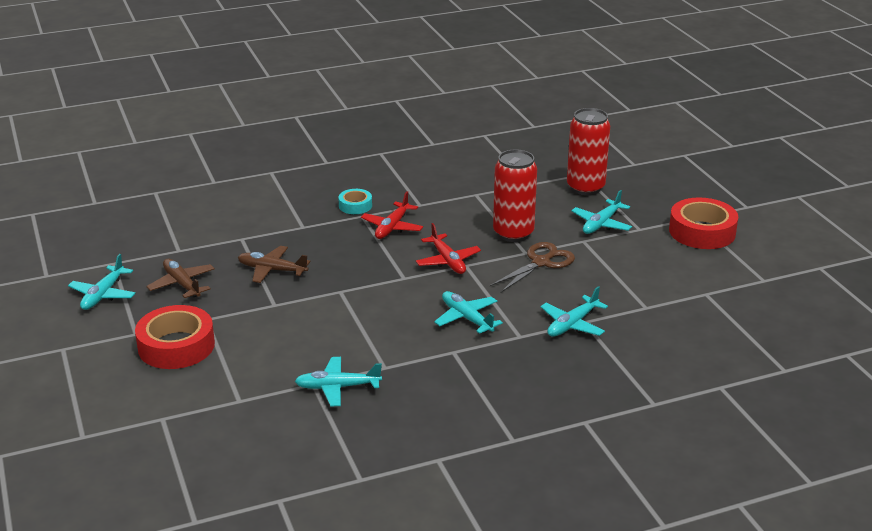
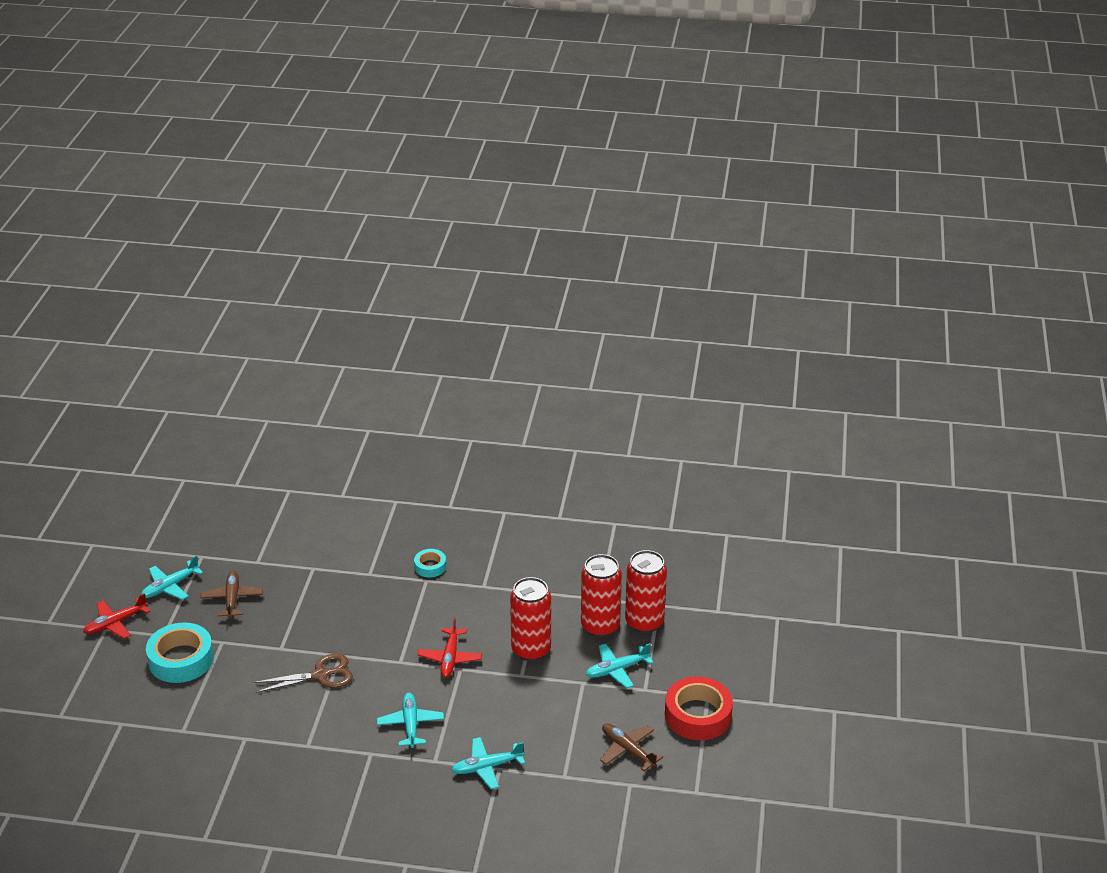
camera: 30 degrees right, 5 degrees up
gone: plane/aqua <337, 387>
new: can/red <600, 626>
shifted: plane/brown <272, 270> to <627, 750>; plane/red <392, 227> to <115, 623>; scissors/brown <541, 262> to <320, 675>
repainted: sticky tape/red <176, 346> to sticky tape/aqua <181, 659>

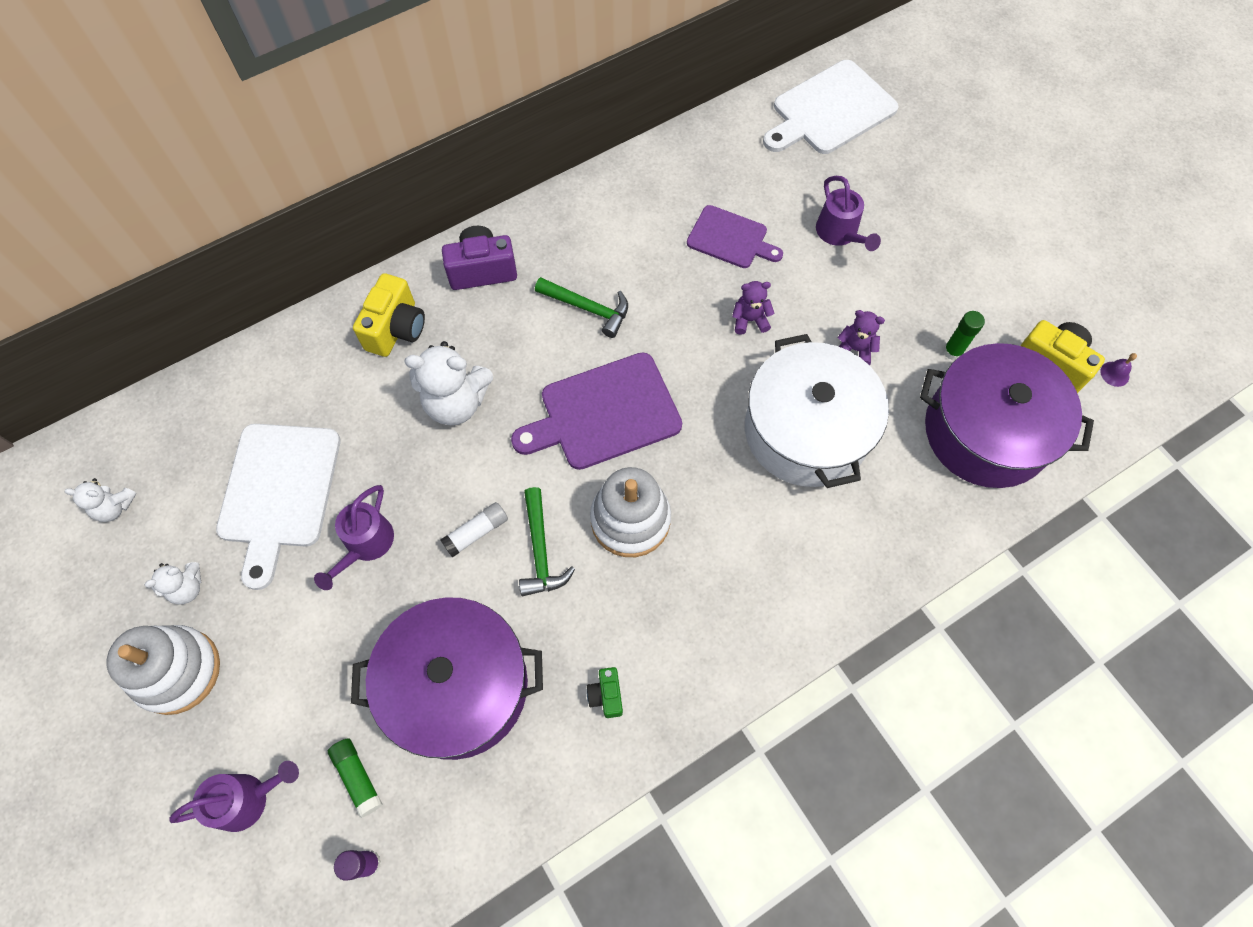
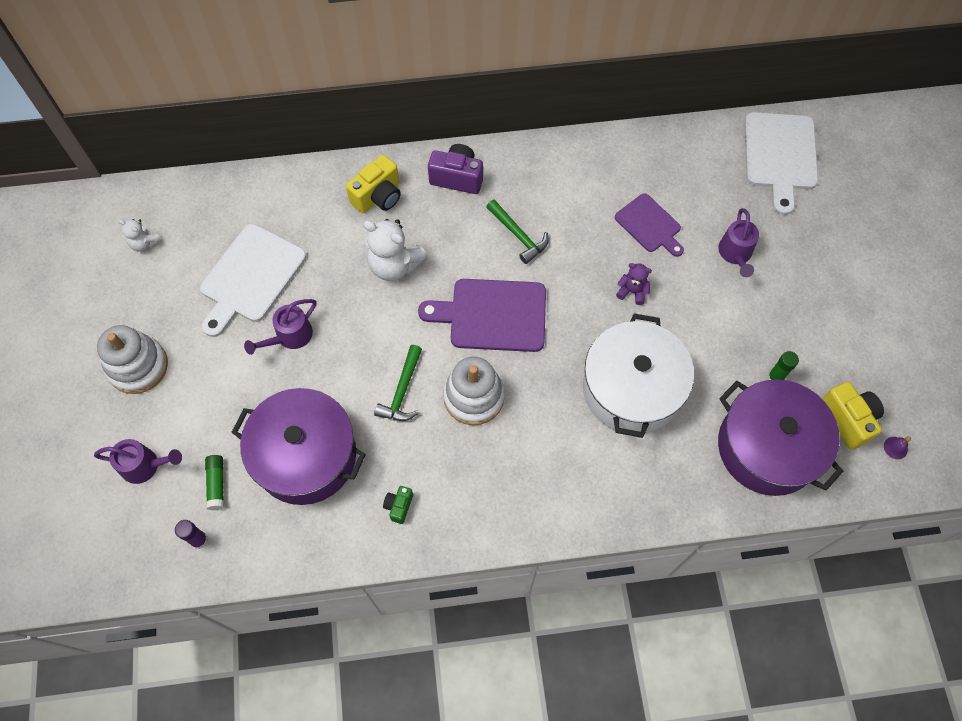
camera: 25 degrees right, 0 degrees up
gone: teddy bear/pure white <187, 588>; glue/pure white <476, 532>; teddy bear/violet <855, 349>
rotated: chopping board/pure white <830, 110> = <780, 155> 75 degrees counterclockwise

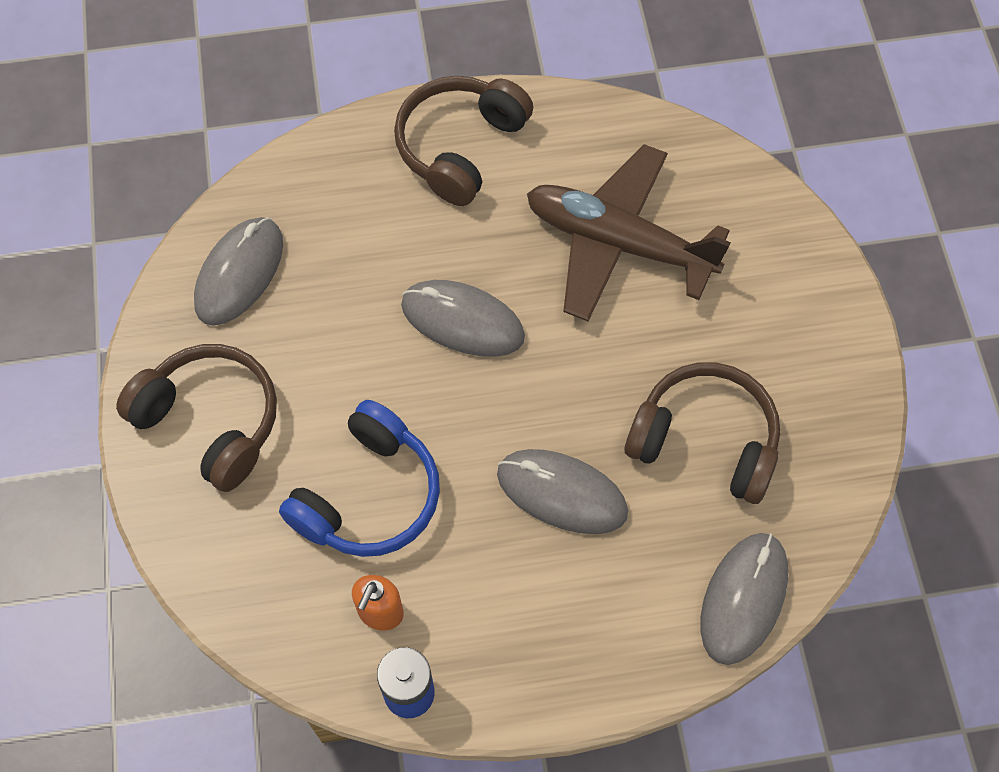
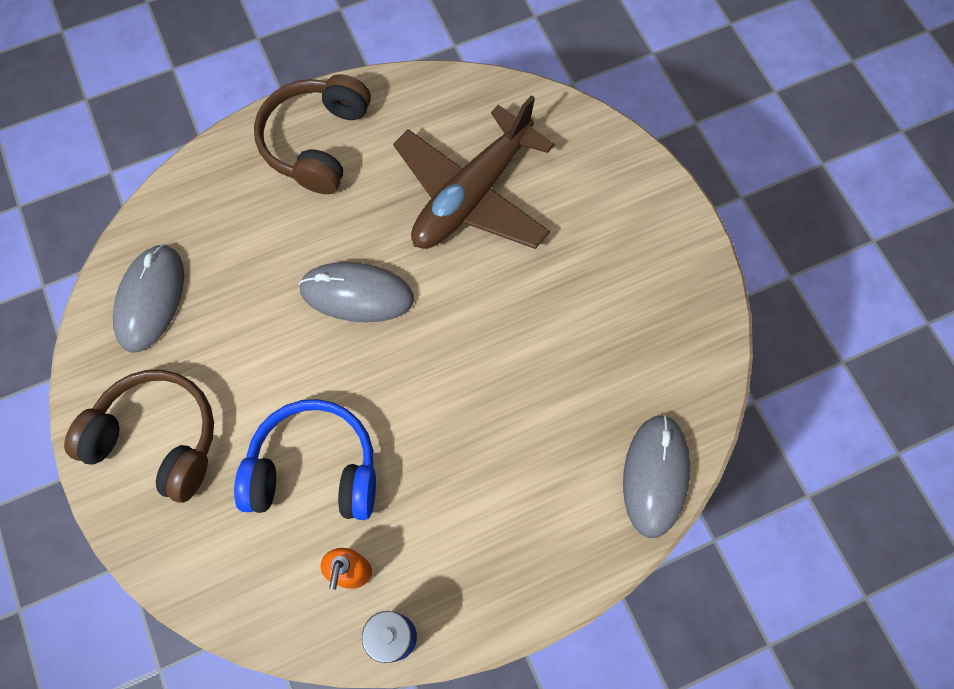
camera: 15 degrees left, 5 degrees up
gone: mouse/gray <562, 493>; headset/brown <705, 440>
rotated: headset/blue <368, 495> = <314, 469> 105 degrees counterclockwise; plane/brown <619, 243> = <472, 194> 60 degrees counterclockwise

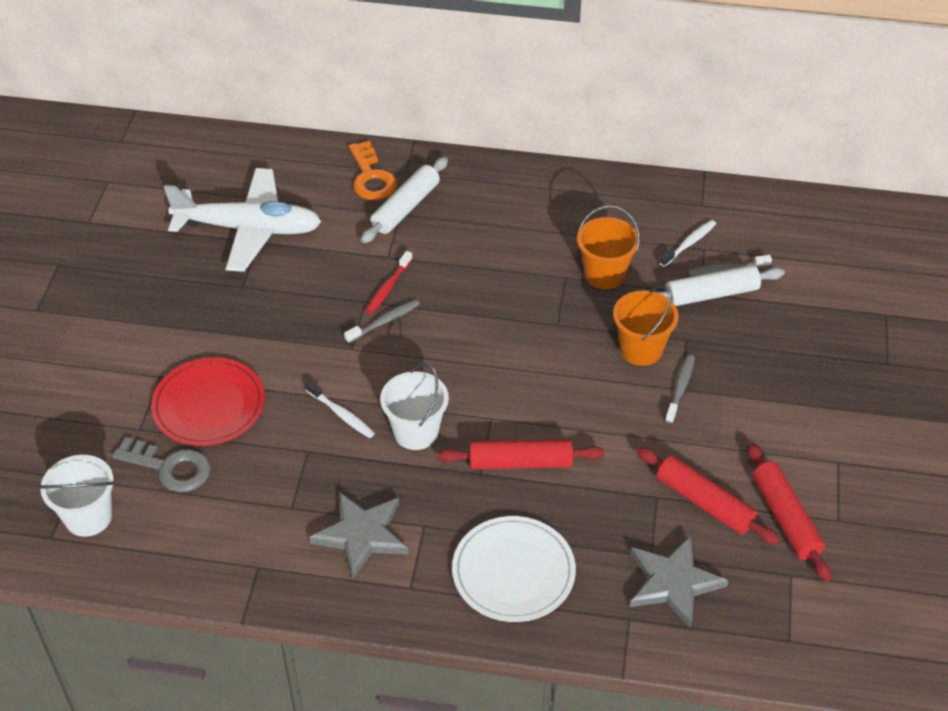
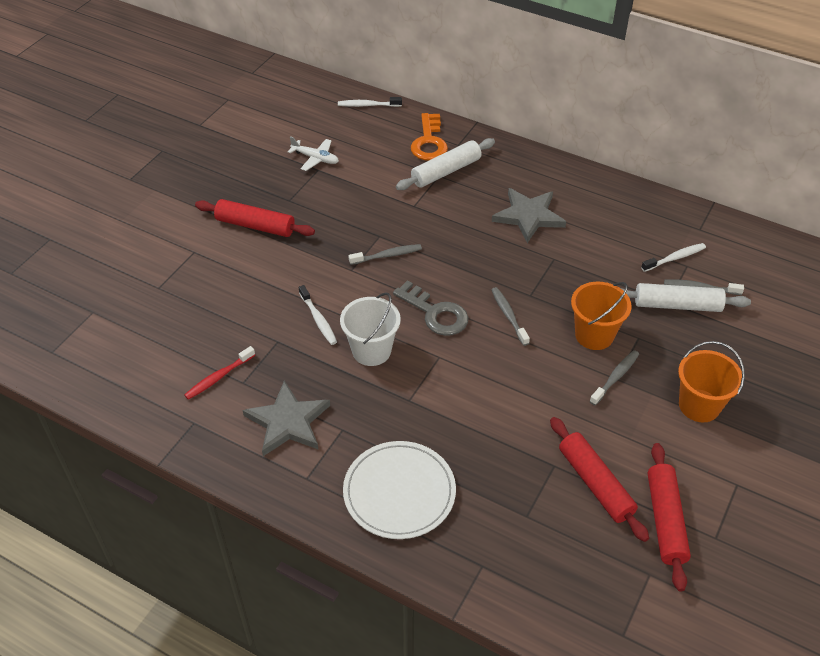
camera: 20 degrees right, 0 degrees up
gone: sand bucket/pure white <88, 517>; dinner plate/red <209, 405>
new: dental brush/pure white <368, 105>; dental brush/gray <508, 316>
shifted: door key/gray <170, 467> to <435, 313>; dental brush/red <388, 287> to <218, 377>; rolling pin/red <520, 462> to <255, 225>; sand bucket/orange-coloured <604, 274> to <699, 405>; star/gray <673, 583> to <528, 216>
scaled: plane/pure white <249, 229> = <315, 158> x0.43

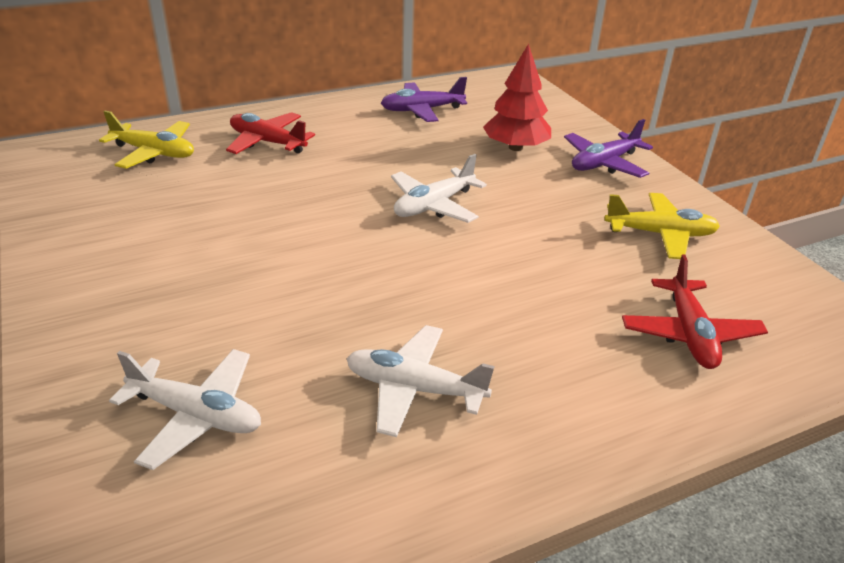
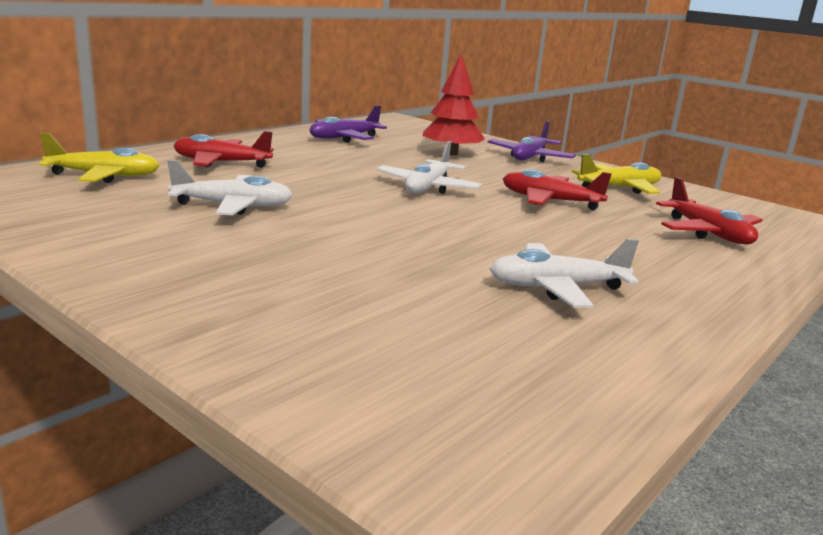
camera: 25 degrees left, 15 degrees down
new: plane/red <549, 201>
shifted: plane/pure white <196, 415> to <233, 206>

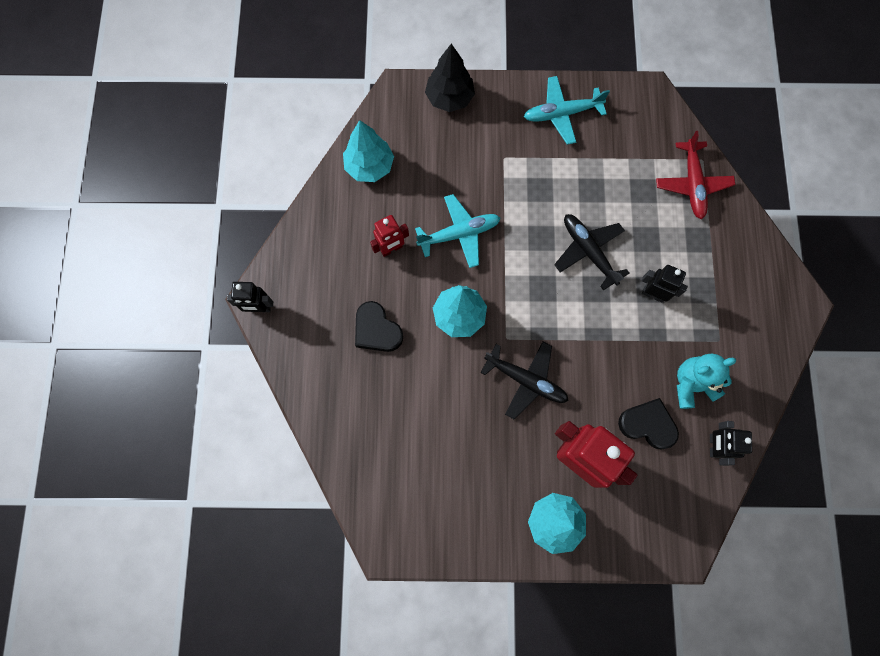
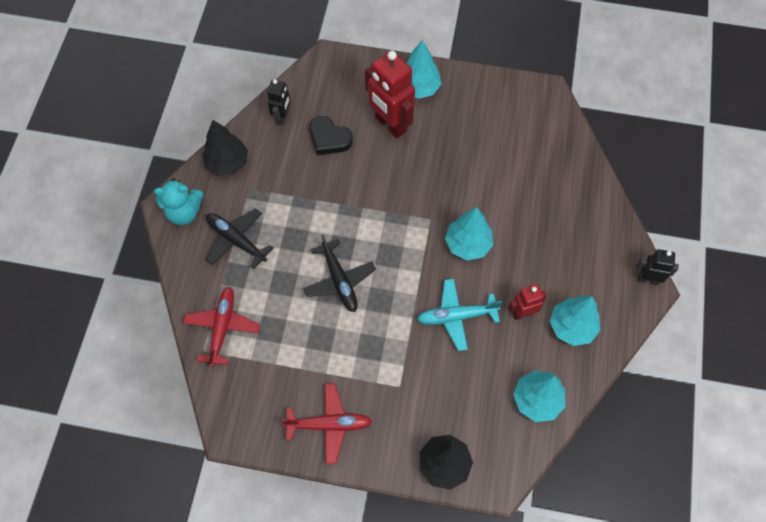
camera: 170 degrees left, 10 degrees down
gone: heart shape/jet-black <377, 330>; robot figure/jet-black <653, 294>
new: fir tree/jet-black <227, 163>; fir tree/aqua <572, 327>
shifted: plane/jet-black <525, 380> to <236, 240>; teddy bear/aqua <692, 384> to <184, 212>
repainted: plane/aqua <562, 114> to plane/red <329, 424>

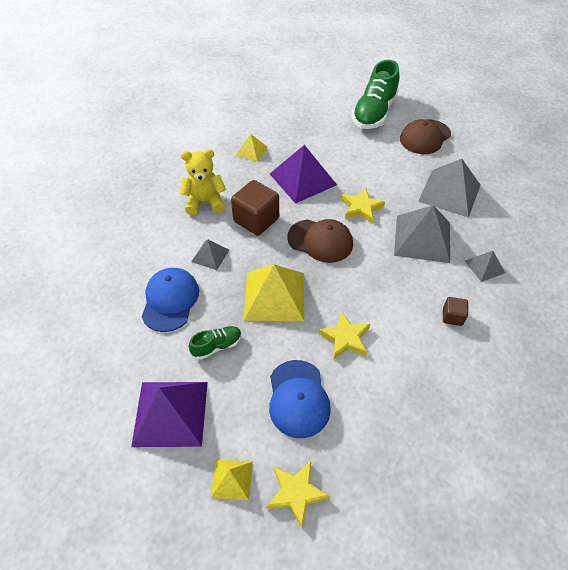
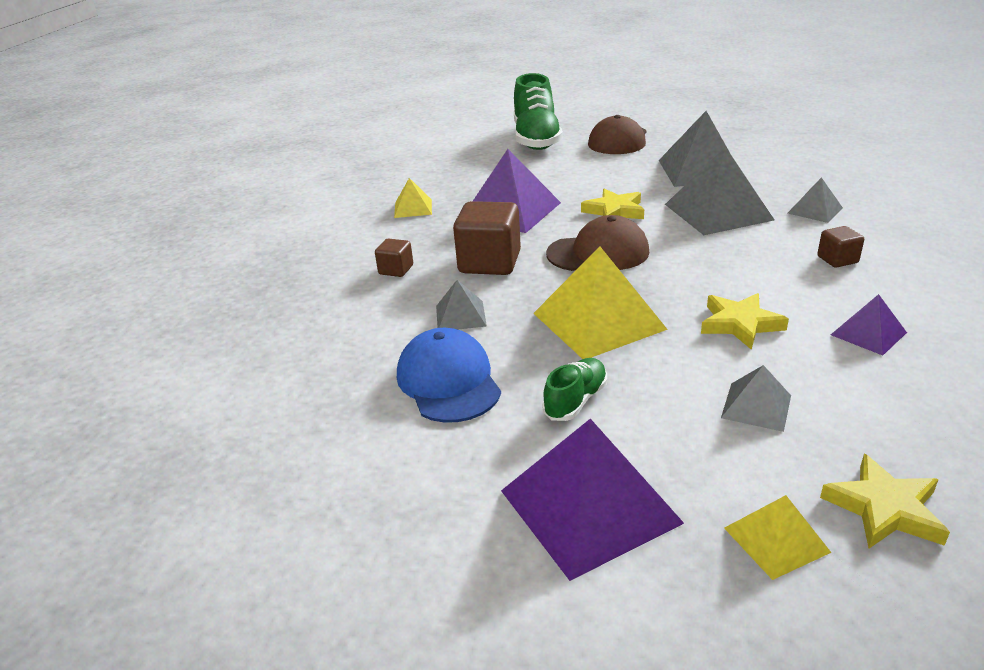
camera: 25 degrees left, 20 degrees down
new: pyramid shape/violet <868, 333>
swapped: teddy bear/bright yellow <205, 202> to solid cube/brown <396, 270>; peaked cap/blue <298, 398> to pyramid shape/gray <756, 406>

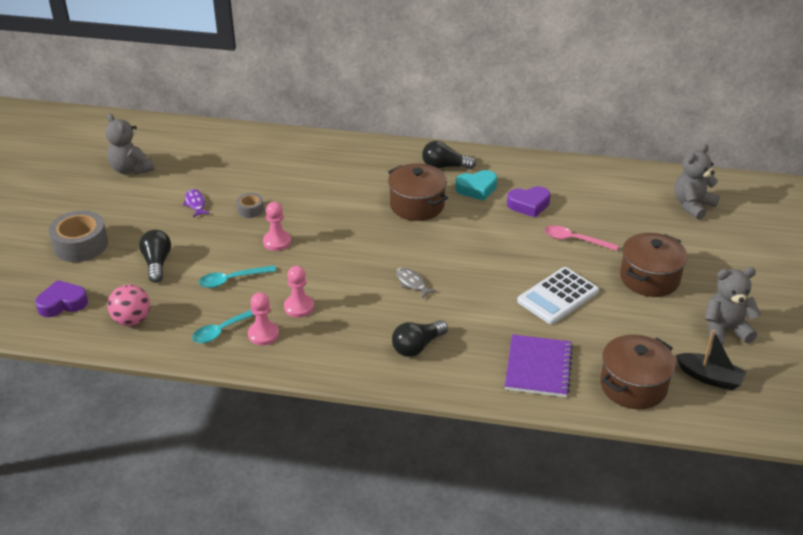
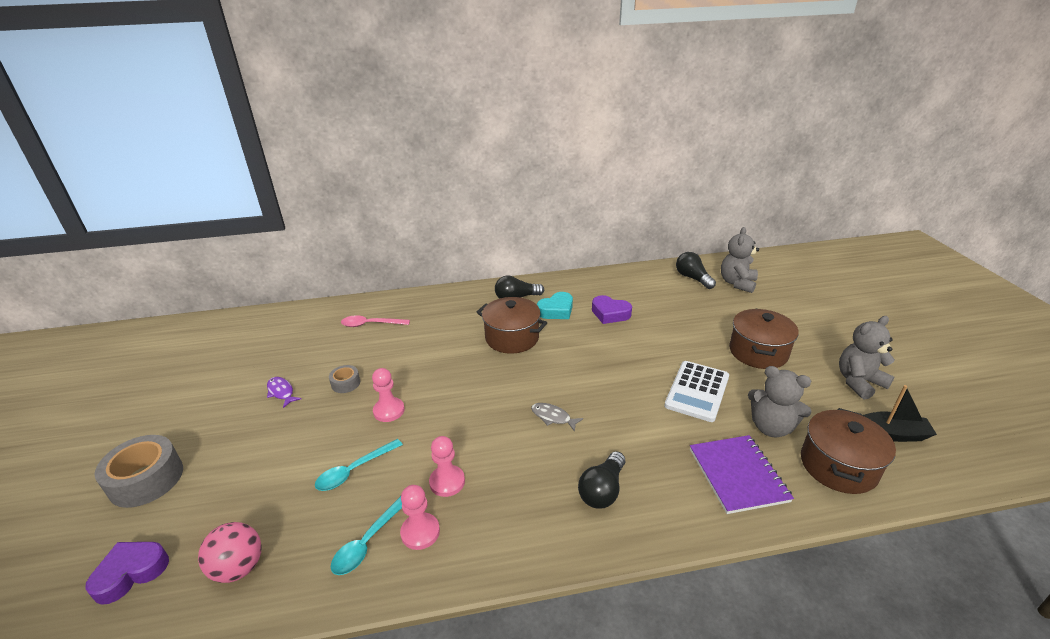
camera: 20 degrees left, 5 degrees down
shifted: teddy bear/gray <131, 169> to <771, 427>; bulb/jet-black <157, 263> to <692, 278>; teaspoon/pink <575, 240> to <371, 324>
rotated: heart shape/violet <529, 205> = <610, 313> 60 degrees clockwise

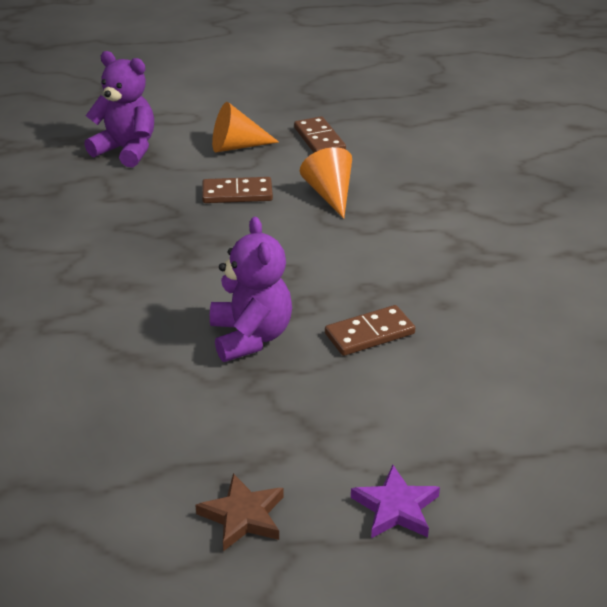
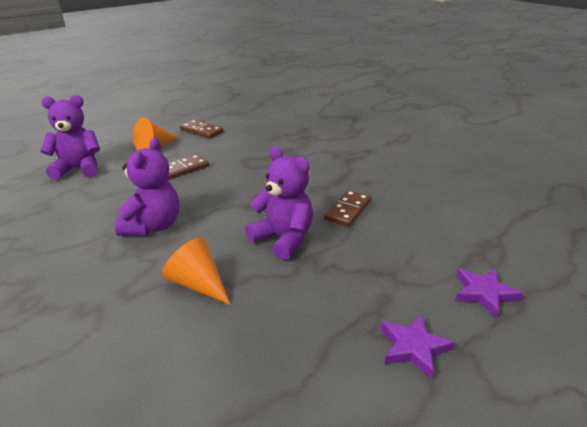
camera: 35 degrees left, 5 degrees down
new: teddy bear/violet <153, 226>
shifted: cone/orange-coloured <330, 194> to <198, 284>
repainted: star/brown <243, 516> to star/violet <413, 347>

